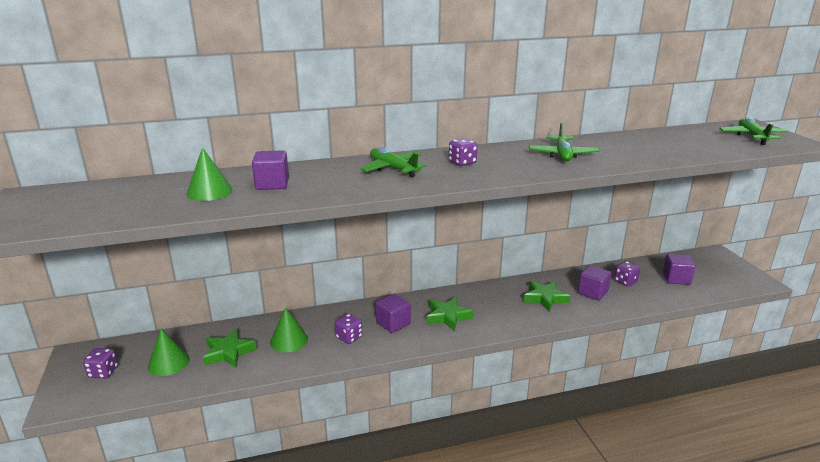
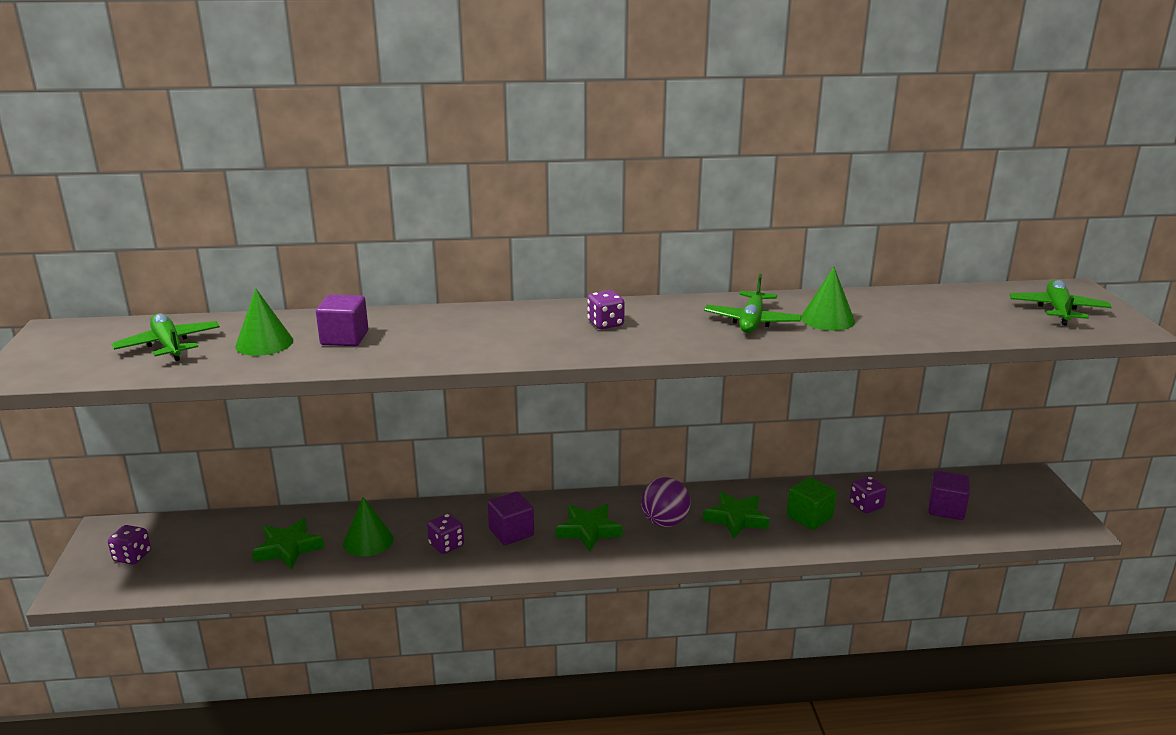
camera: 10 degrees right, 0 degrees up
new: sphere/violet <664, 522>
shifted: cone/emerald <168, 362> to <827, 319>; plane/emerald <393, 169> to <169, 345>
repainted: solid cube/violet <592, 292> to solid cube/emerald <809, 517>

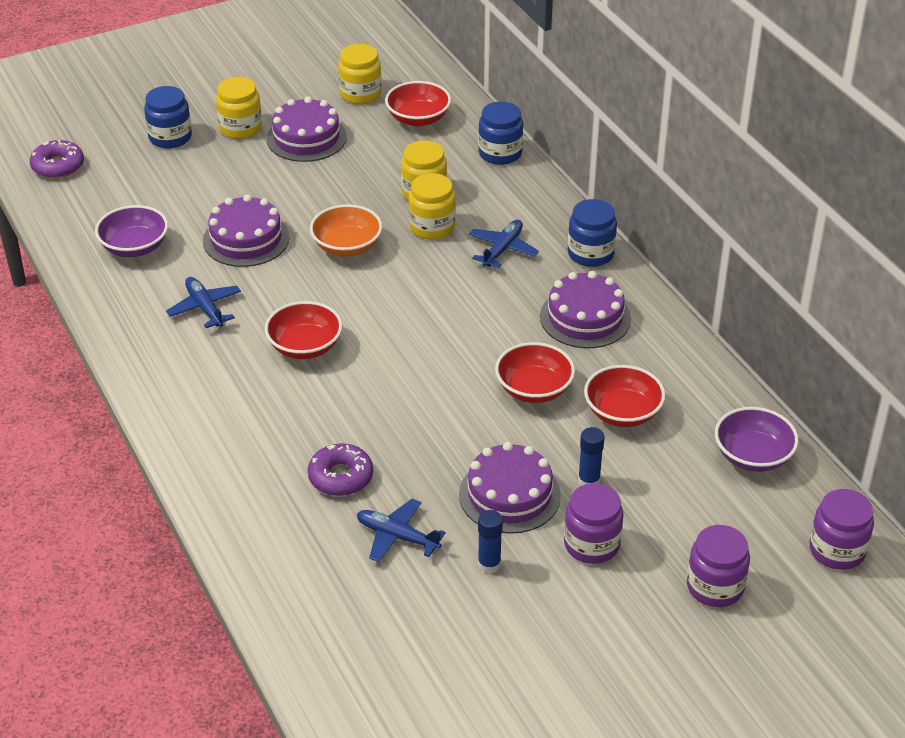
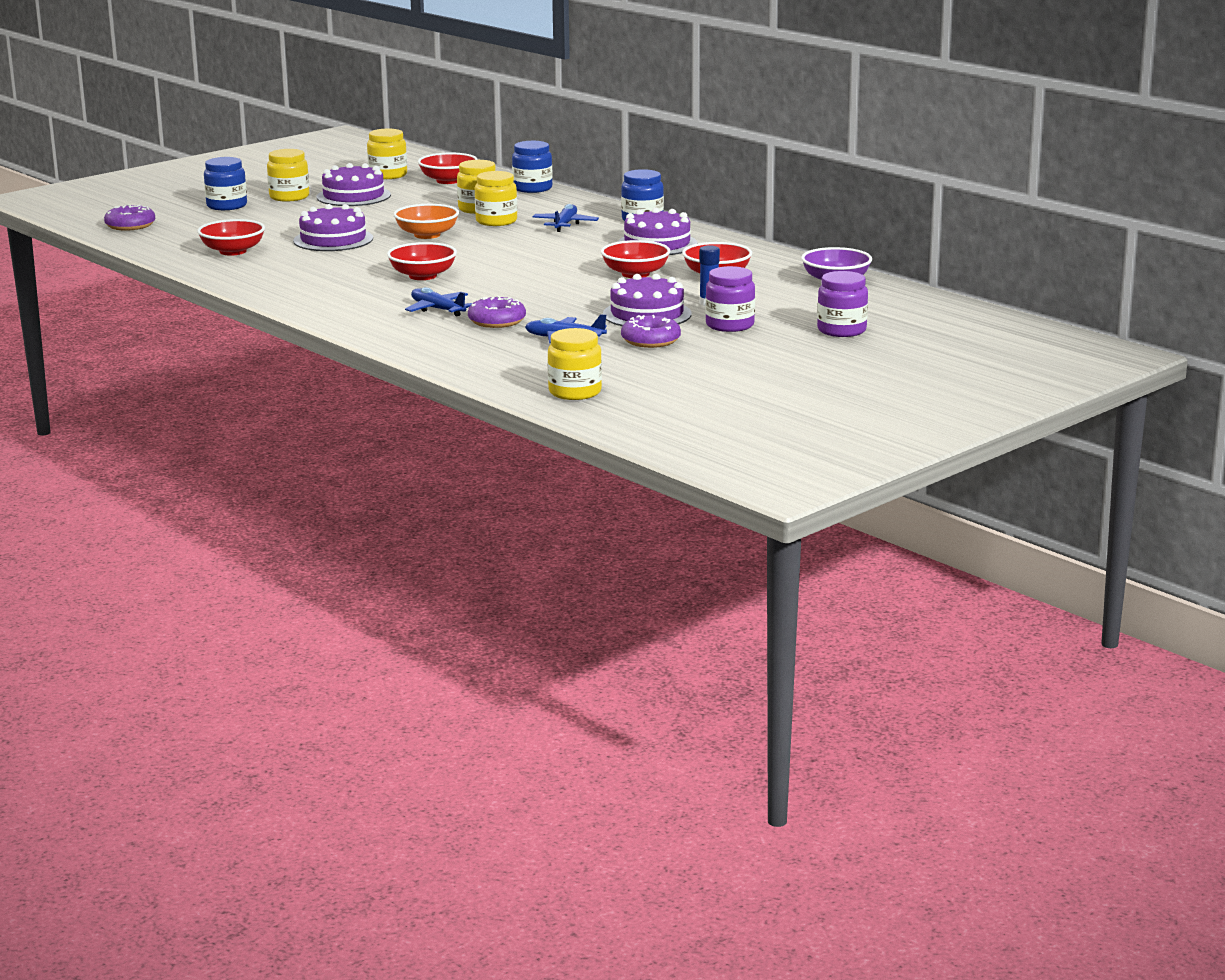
camera: 15 degrees left, 20 degrees down
gone: jam jar/violet <837, 550>
new: jam jar/bright yellow <575, 392>
shifted: plane/blue <205, 308> to <437, 309>
swapped: glue/blue <489, 564> to glazed donut/violet <650, 340>
repainted: deep dish/violet <134, 247> to deep dish/red <233, 251>

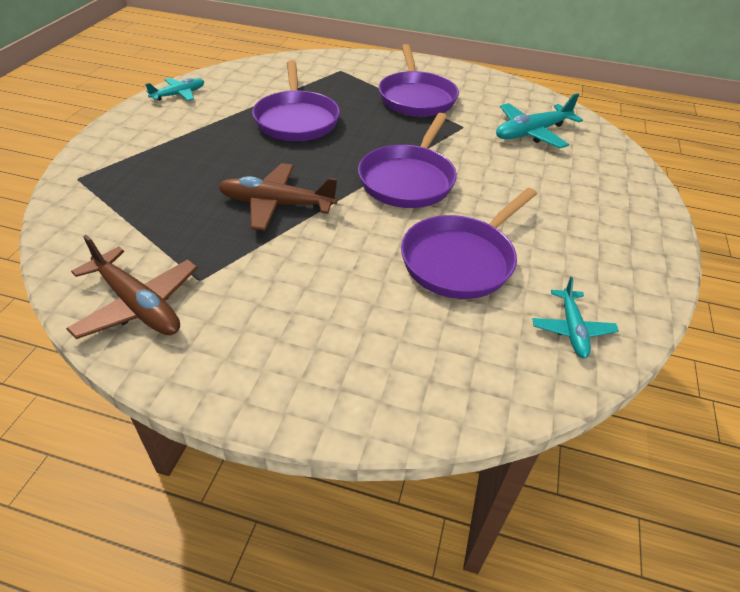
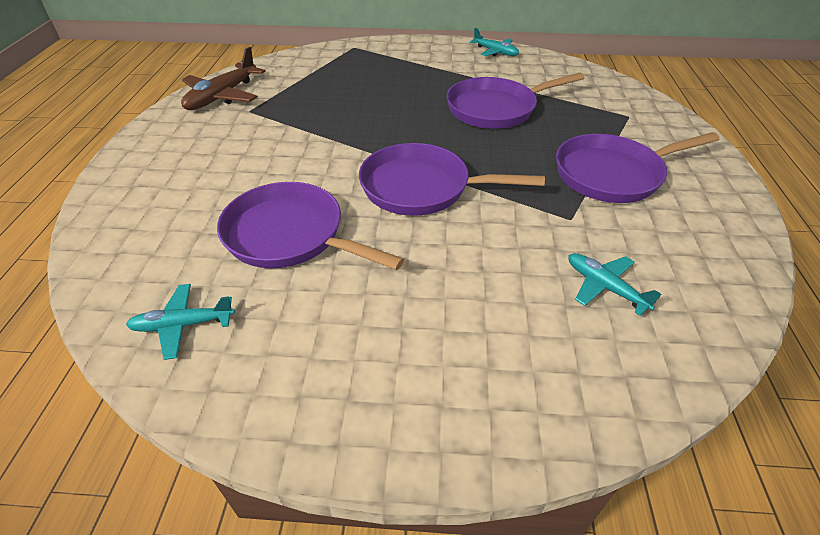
camera: 80 degrees right, 0 degrees up
gone: plane/brown <276, 204>
scaled: plane/aqua <532, 133> = <604, 287> x0.62

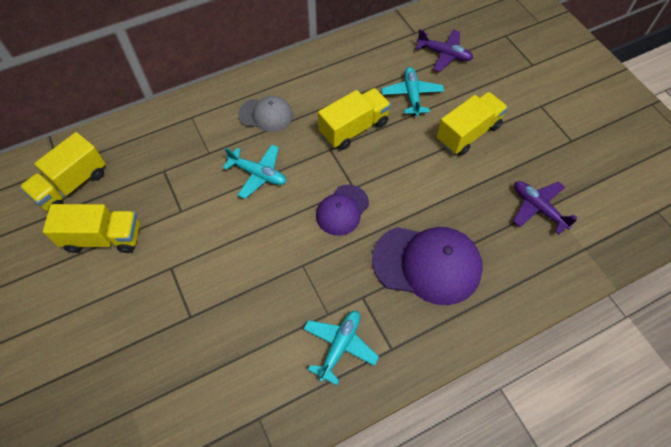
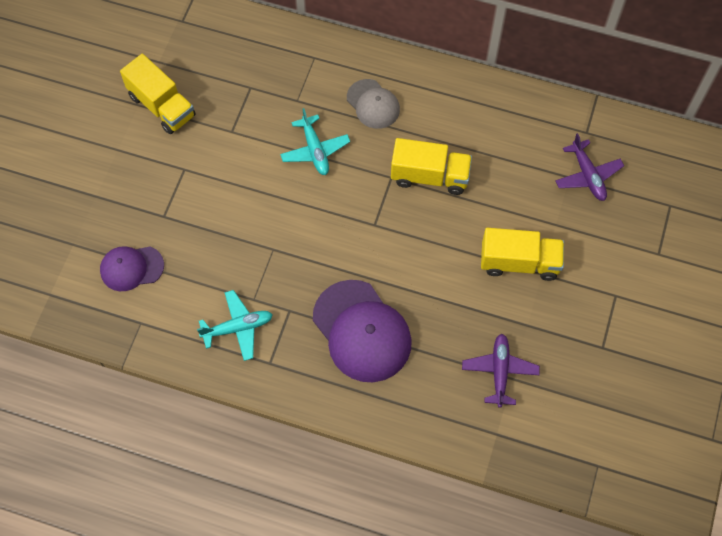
camera: 45 degrees right, 5 degrees up
gone: lorry/bright yellow <72, 185>; plane/aqua <412, 95>
shifted: peaked cap/violet <342, 210> to <131, 268>

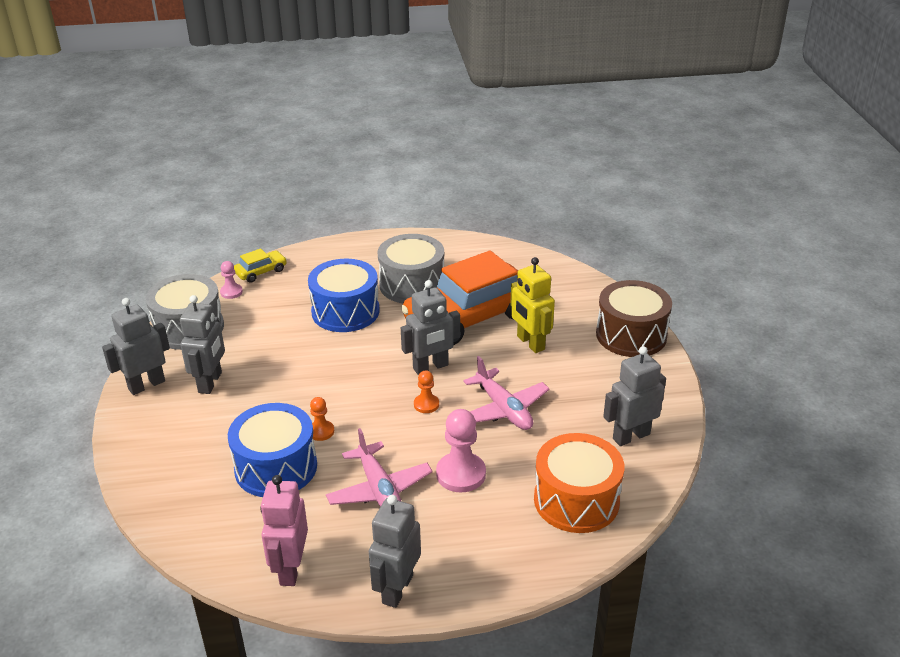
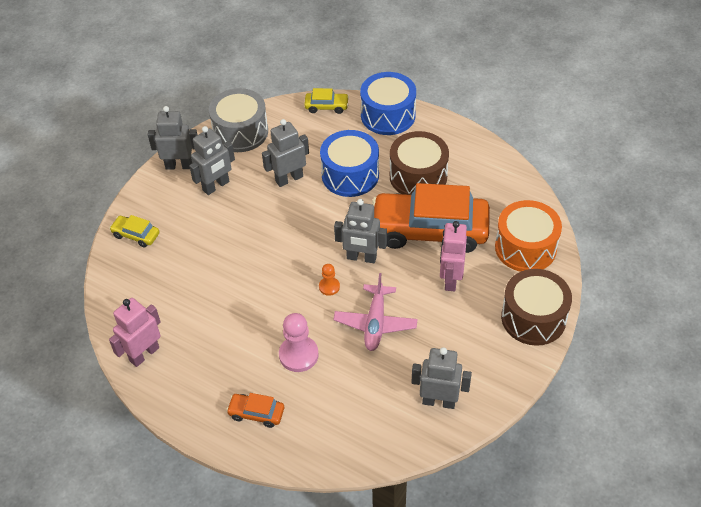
camera: 40 degrees right, 15 degrees up
gone: pawn/pink <231, 292>; pawn/orange-coloured <321, 431>; plane/pink <379, 489>
new: toy car/bright yellow <136, 235>; toy car/orange-coloured <256, 413>
shifted: snare drum/blue <276, 467> to <388, 115>; robot figure/gray <397, 589> to <289, 179>; snare drum/orange-coloured <576, 500> to <525, 247>
repainted: snare drum/gray <412, 285> to snare drum/brown <418, 176>; robot figure/bright yellow <530, 343> to robot figure/pink <450, 279>

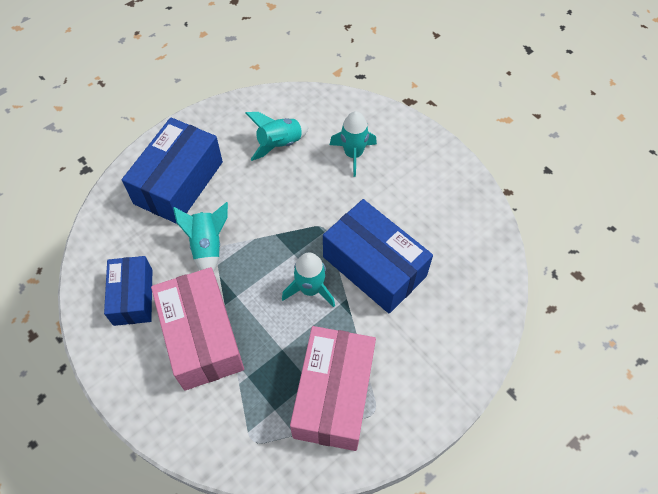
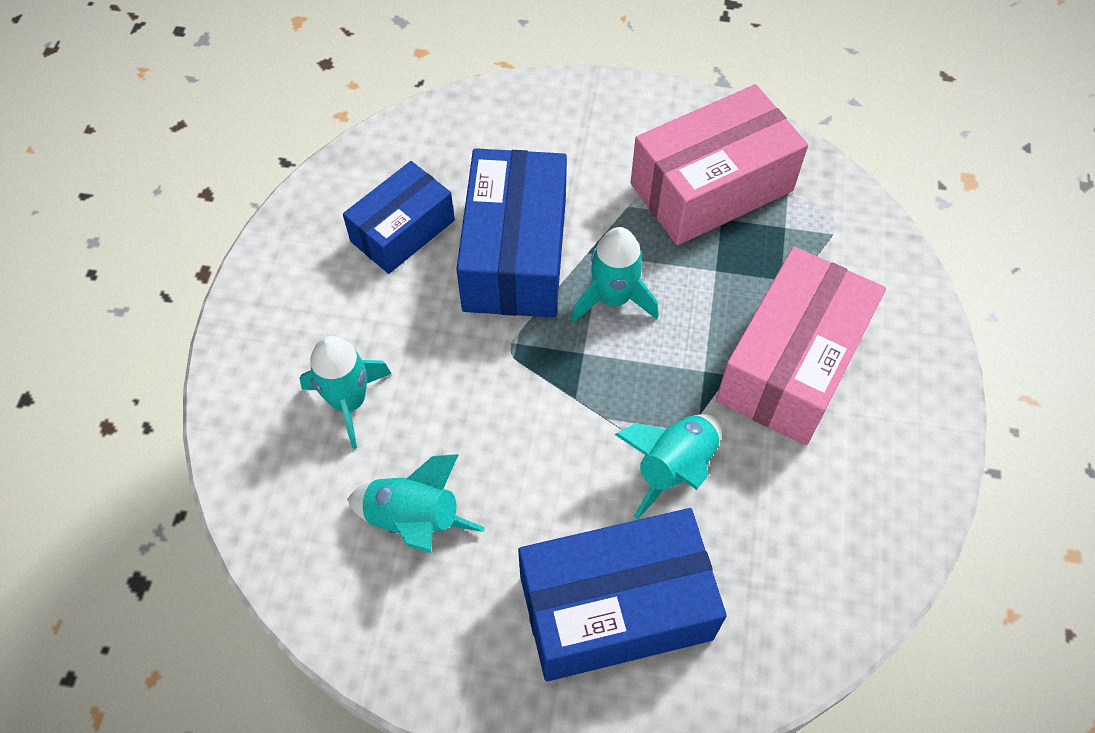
camera: 130 degrees left, 0 degrees up
shifted: package/blue <133, 297> to <402, 231>

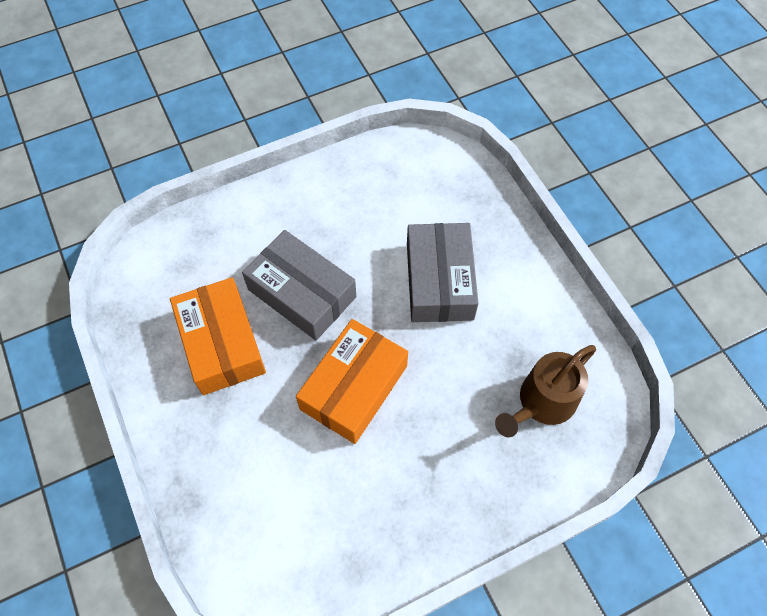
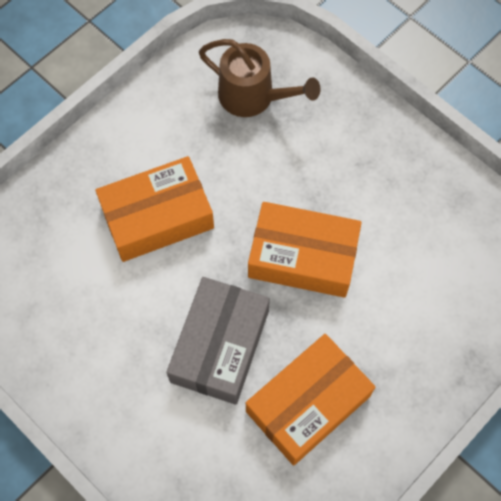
camera: 110 degrees left, 5 degrees up
repainted: package/gray <439, 281> to package/orange-coloured <157, 216>

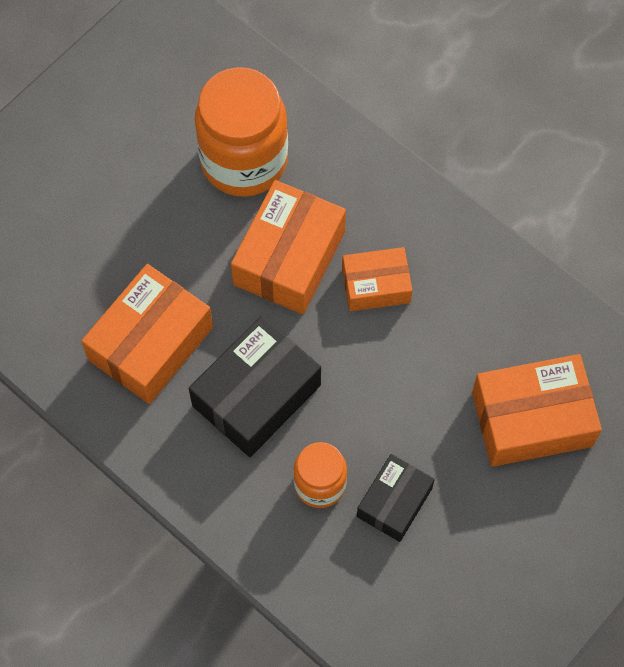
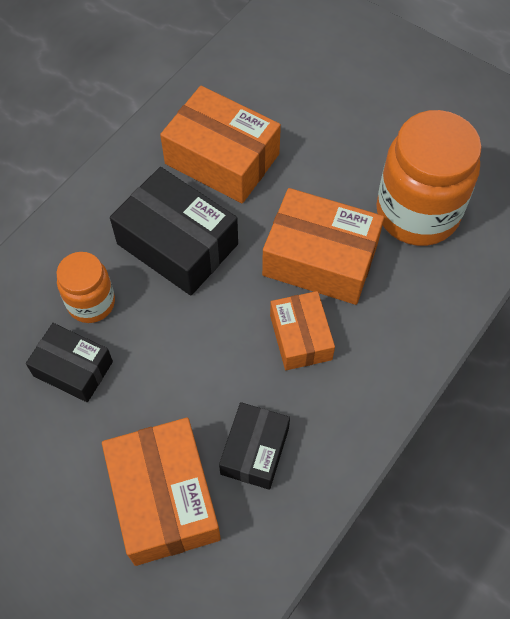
camera: 85 degrees right, 5 degrees down
new: package/jet-black <255, 451>

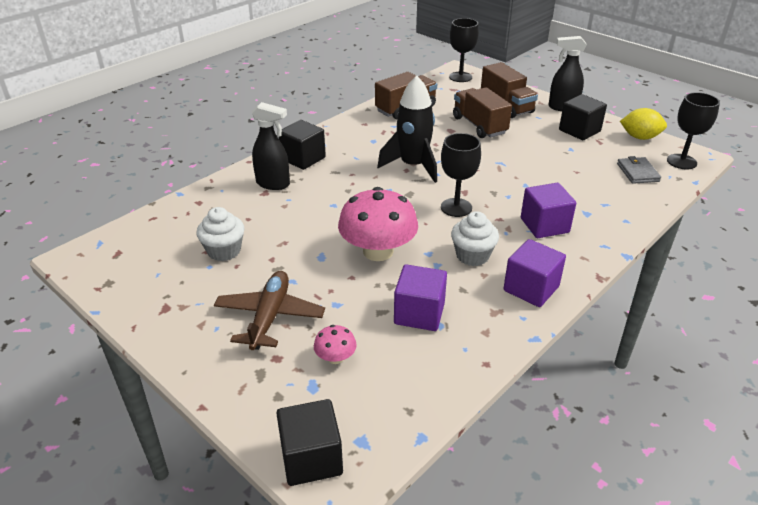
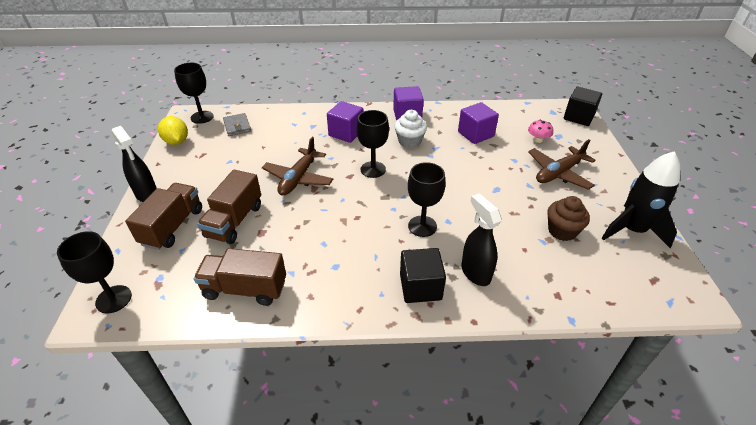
camera: 135 degrees left, 5 degrees up
gone: toadstool/pink <378, 251>; solid cube/jet-black <579, 131>
new: plane/brown <298, 178>; chalice/jet-black <422, 226>
shifted: toy rocket/jet-black <413, 166> to <632, 230>
repainted: fairy cake/pure white <224, 251> to fairy cake/brown <562, 231>
rotated: billfold/gray <637, 172> = <237, 126> 60 degrees counterclockwise

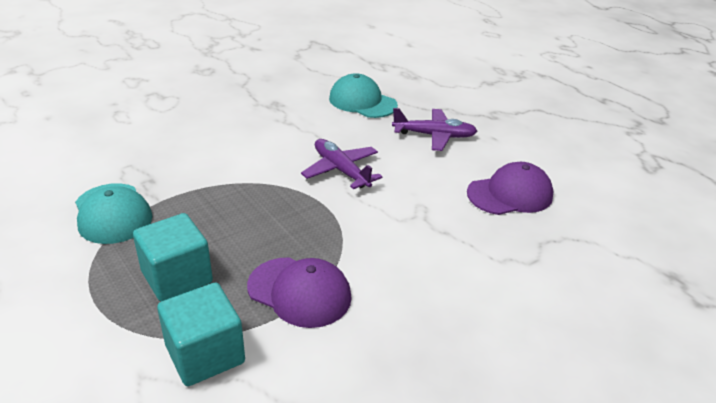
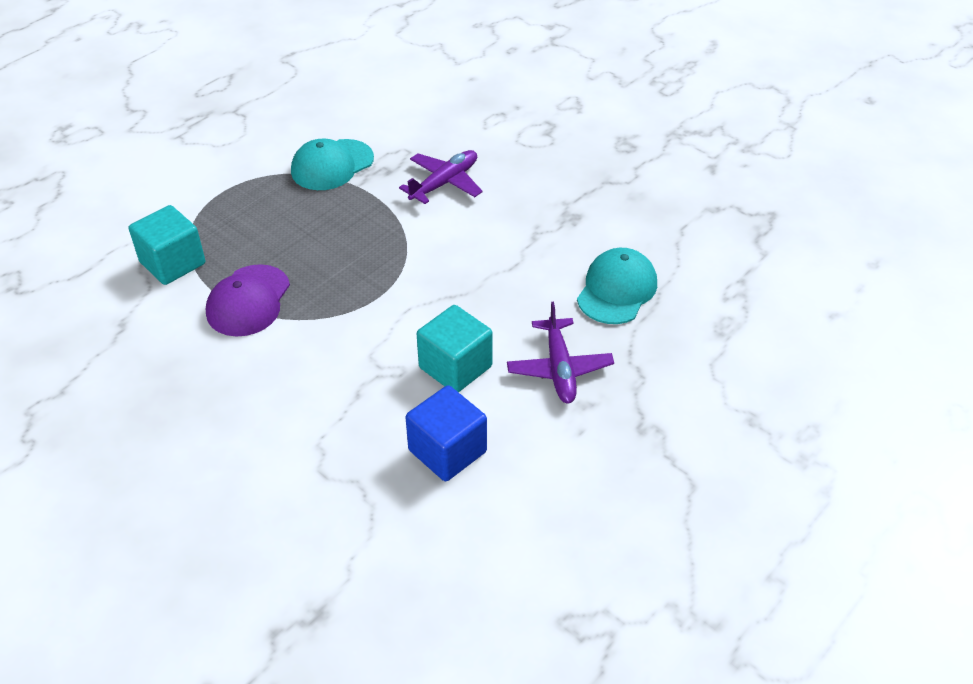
camera: 80 degrees right, 10 degrees up
shifted: solid cube/aqua <177, 277> to <455, 367>; plane/violet <341, 170> to <444, 183>
swapped: peaked cap/violet <510, 194> to solid cube/blue <447, 451>

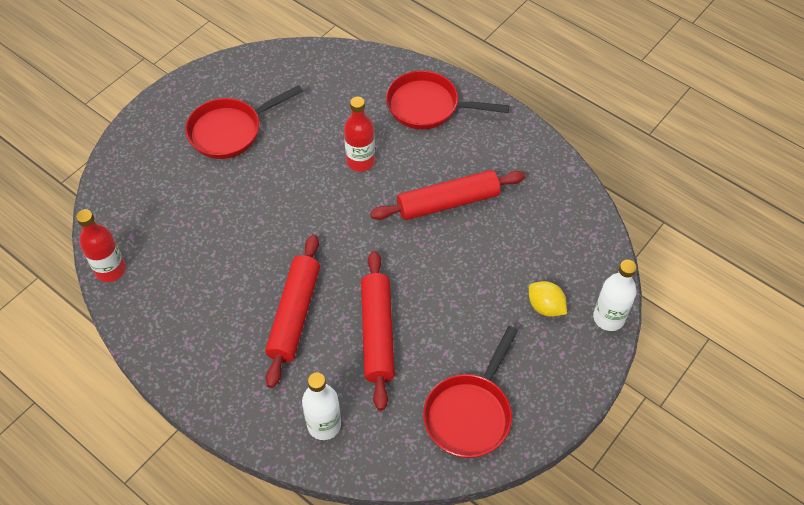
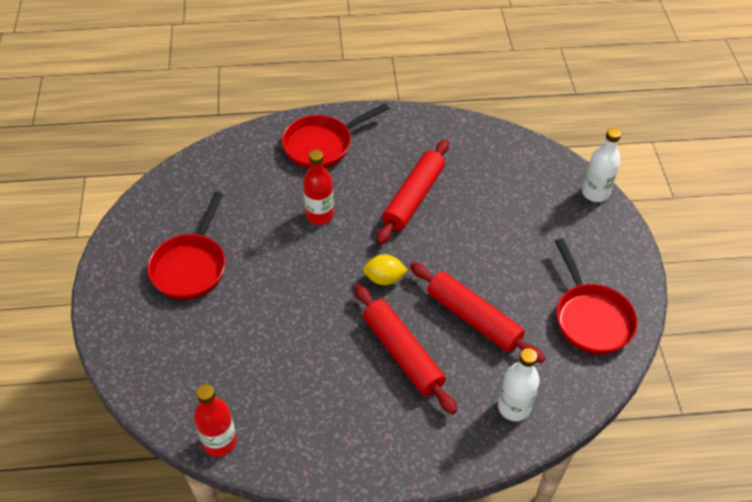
camera: 45 degrees left, 5 degrees down
shifted: toy lemon/bright yellow <545, 307> to <384, 278>

